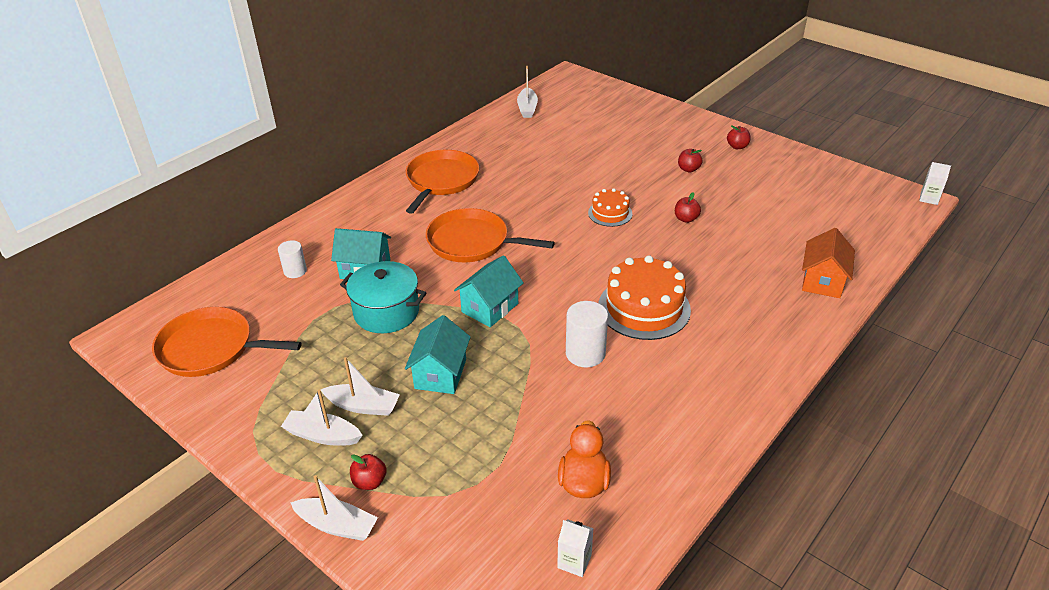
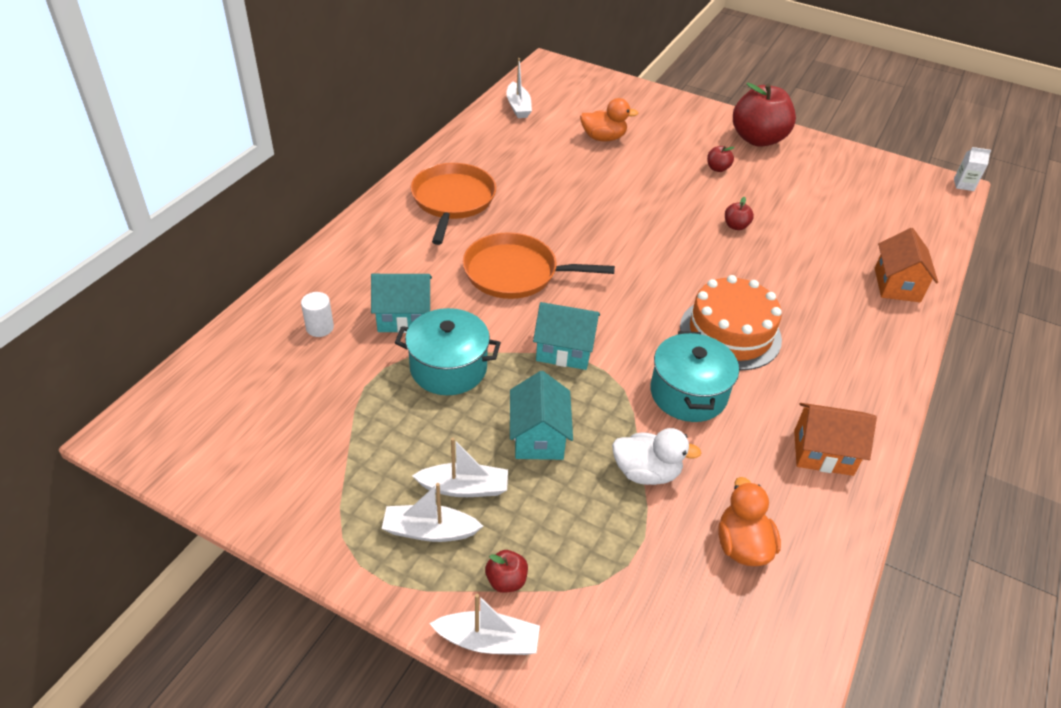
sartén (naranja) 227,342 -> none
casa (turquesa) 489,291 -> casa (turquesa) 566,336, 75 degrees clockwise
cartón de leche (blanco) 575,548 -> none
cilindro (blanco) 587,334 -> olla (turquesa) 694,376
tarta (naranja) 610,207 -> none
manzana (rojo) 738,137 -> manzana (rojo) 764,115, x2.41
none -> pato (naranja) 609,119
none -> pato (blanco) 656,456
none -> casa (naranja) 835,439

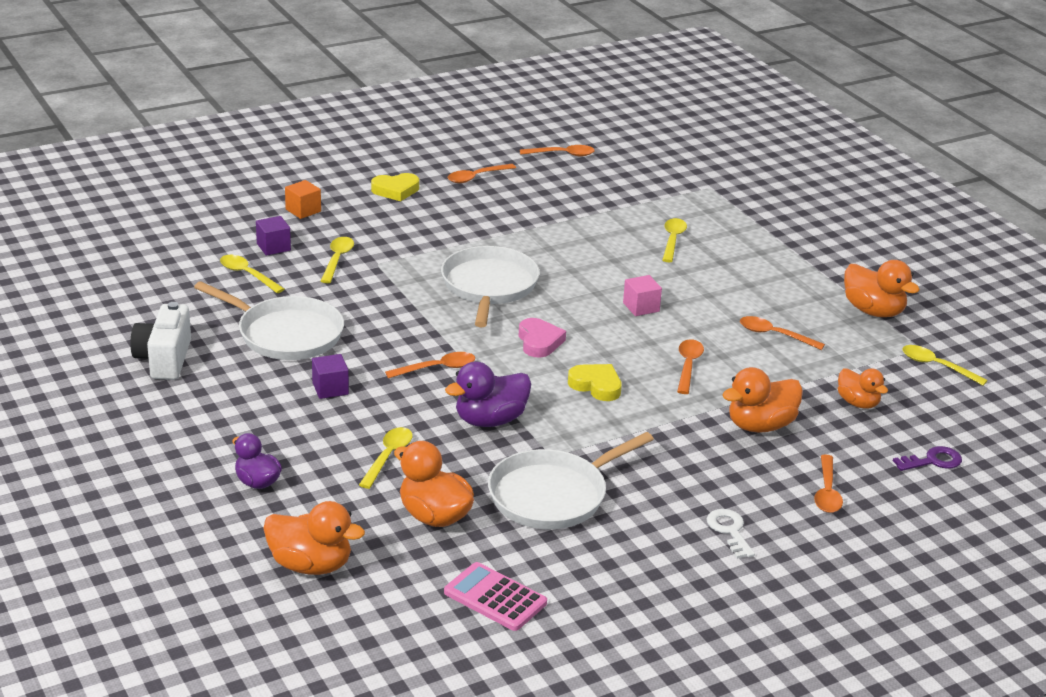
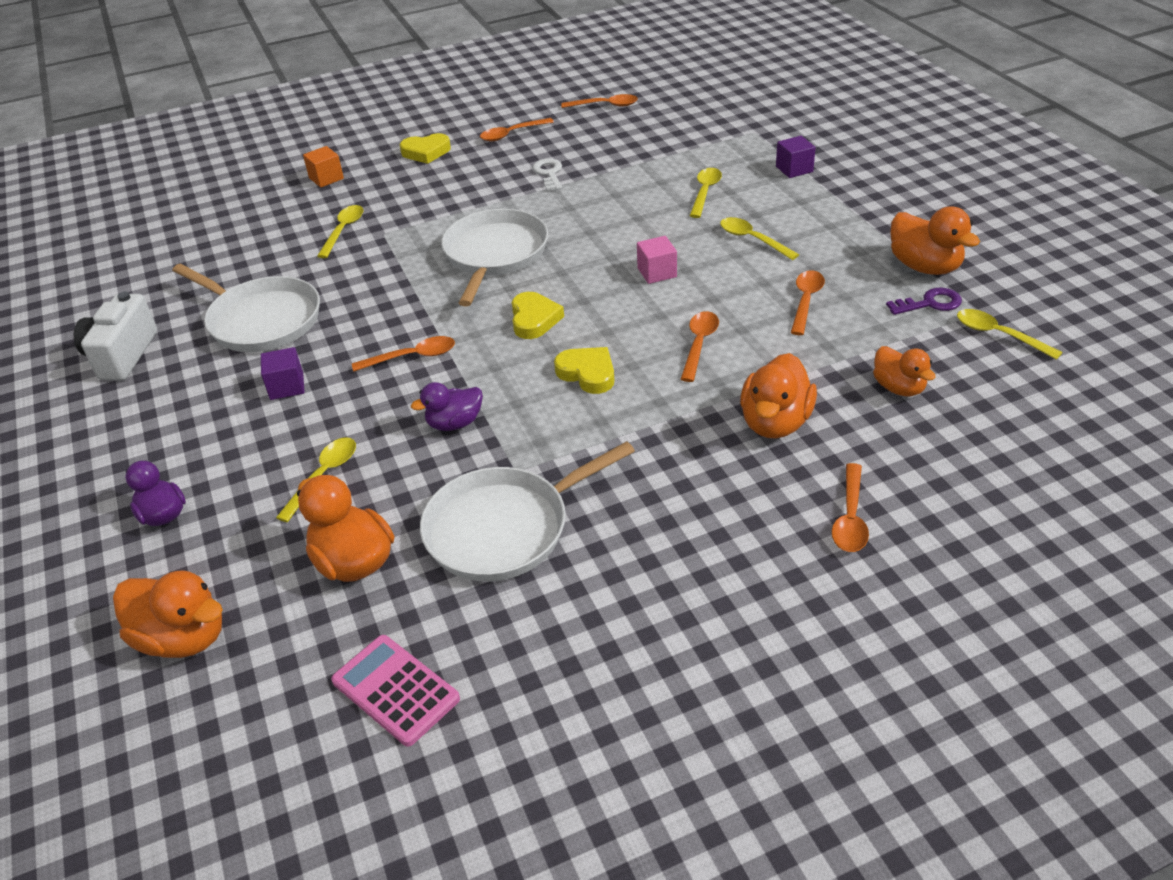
cuchara (amarillo) 252,274 -> cuchara (amarillo) 759,238, moved
cubo (morado) 273,236 -> cubo (morado) 796,157, moved
pato (morado) 488,394 -> pato (morado) 447,406, x0.66
corazón (rosa) 542,338 -> corazón (amarillo) 538,315
llave (blanco) 731,534 -> llave (blanco) 547,174, moved
pato (naranja) 762,400 -> pato (naranja) 778,396, 45 degrees counterclockwise
cuchara (naranja) 782,333 -> cuchara (naranja) 808,302, 75 degrees clockwise
llave (morado) 927,458 -> llave (morado) 924,301, moved

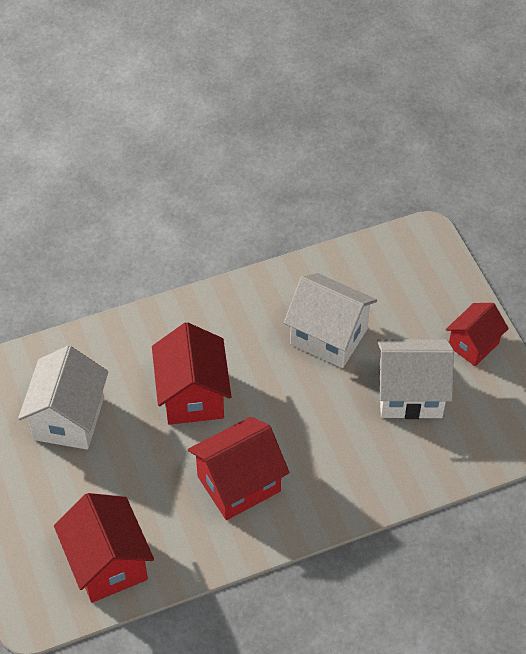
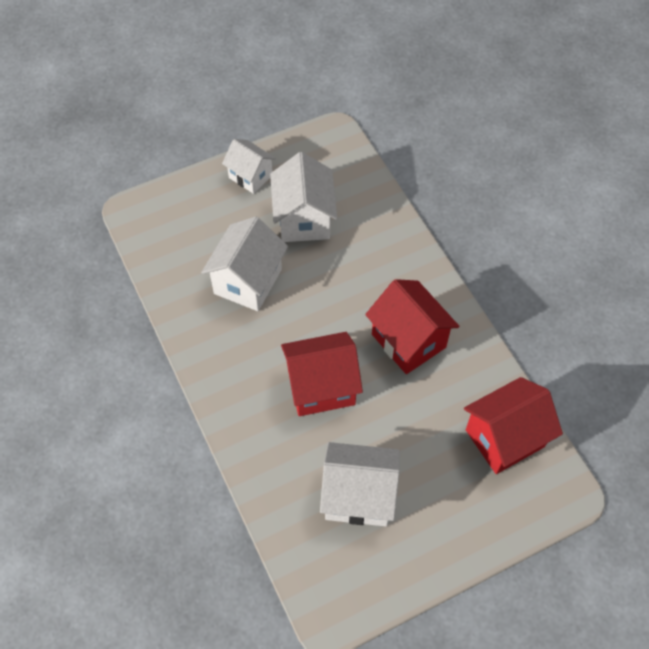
casa (rojo) 477,334 -> casa (blanco) 249,166

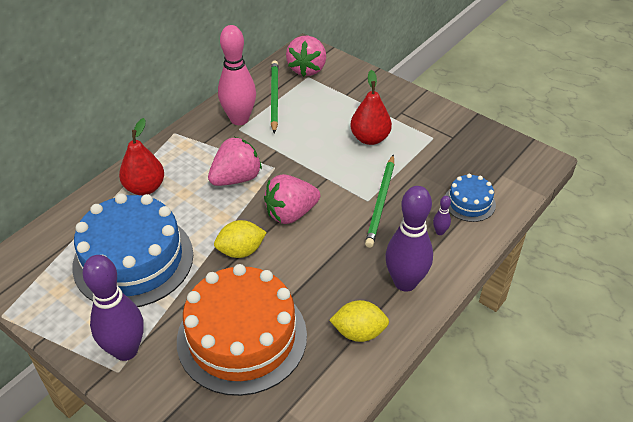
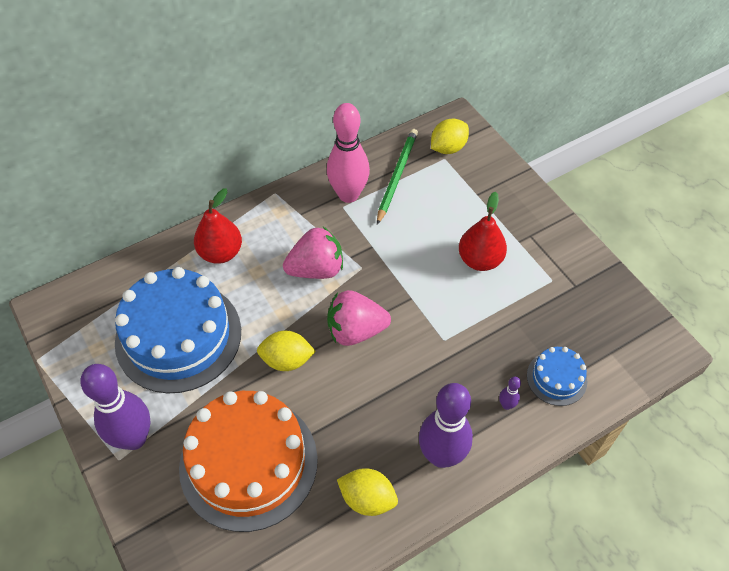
fresa (rosa) 306,56 -> limón (amarillo) 450,136
lápiz (verde) 379,201 -> none

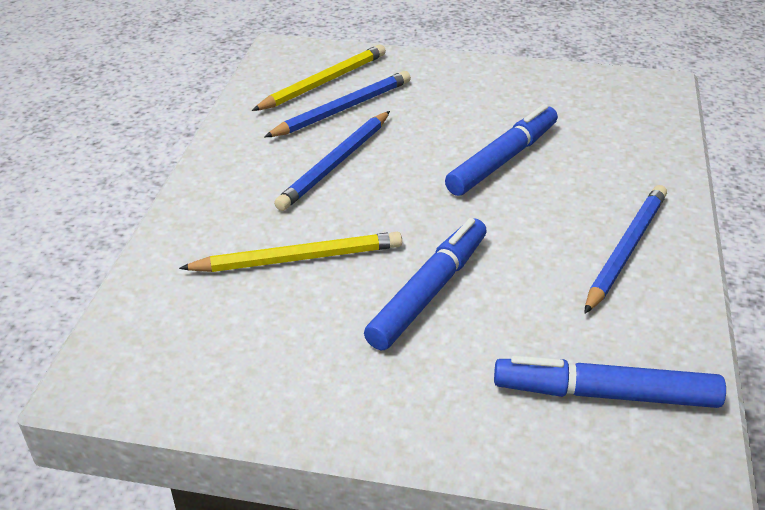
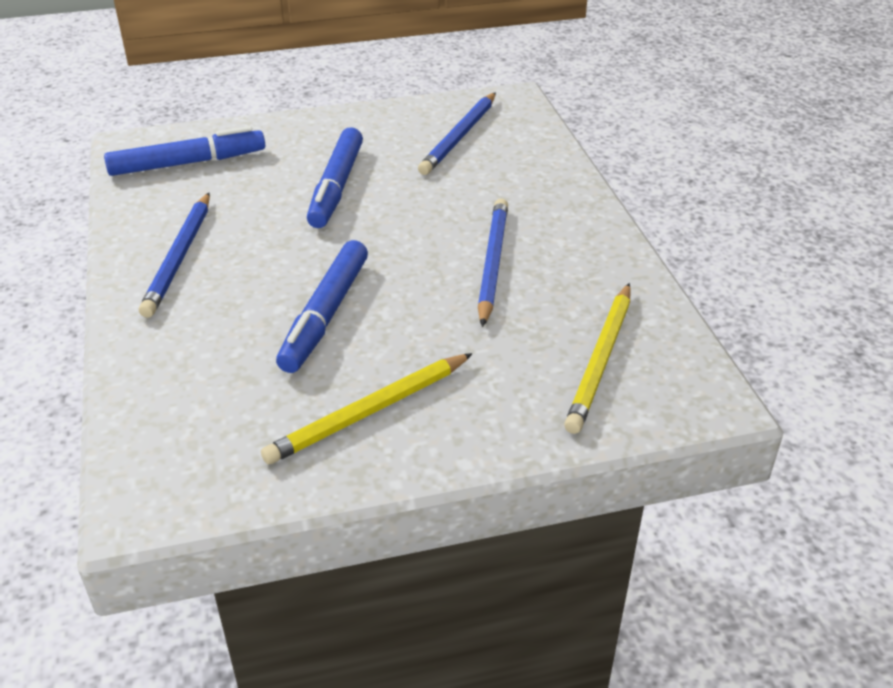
lápiz (amarillo) 290,252 -> lápiz (amarillo) 367,408, moved
lápiz (azul) 337,104 -> lápiz (azul) 457,133, moved

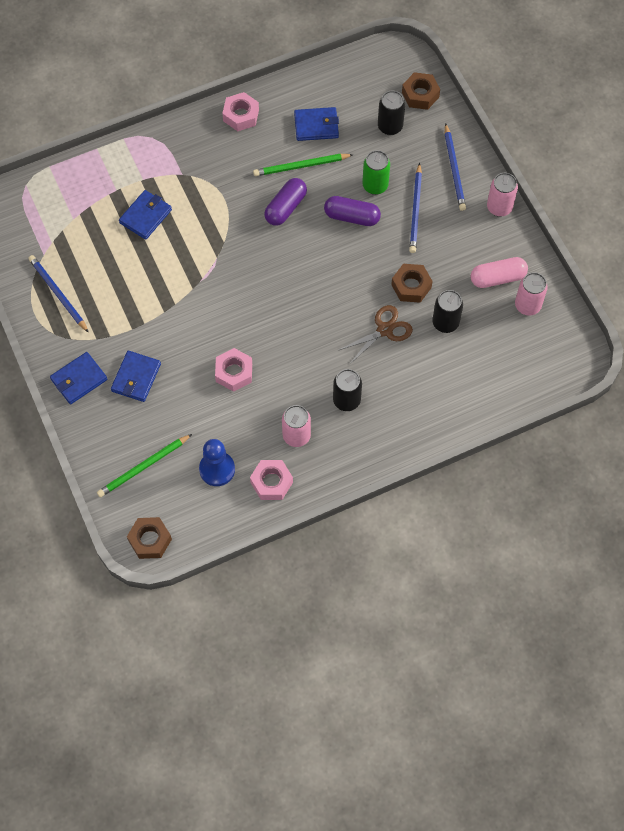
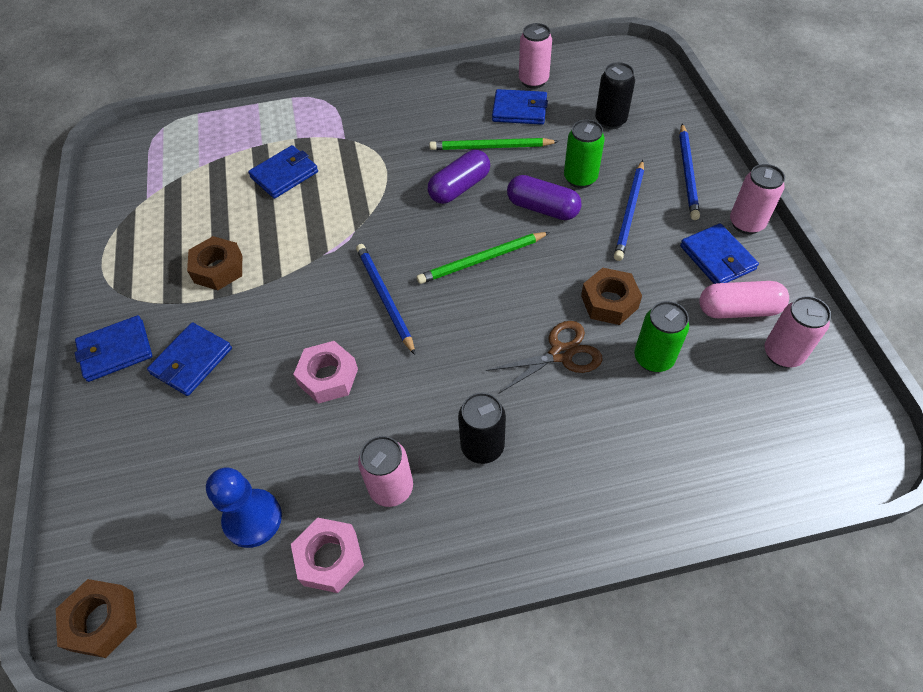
lápiz (azul) 58,294 -> lápiz (azul) 385,299, moved
lápiz (verde) 144,465 -> lápiz (verde) 483,258, moved
tuerca (rosa) 240,111 -> none
tuerca (marrón) 421,91 -> tuerca (marrón) 214,263, moved
lata (negro) 447,311 -> lata (verde) 661,336
none -> lata (rosa) 535,56
none -> cartera (azul) 719,253

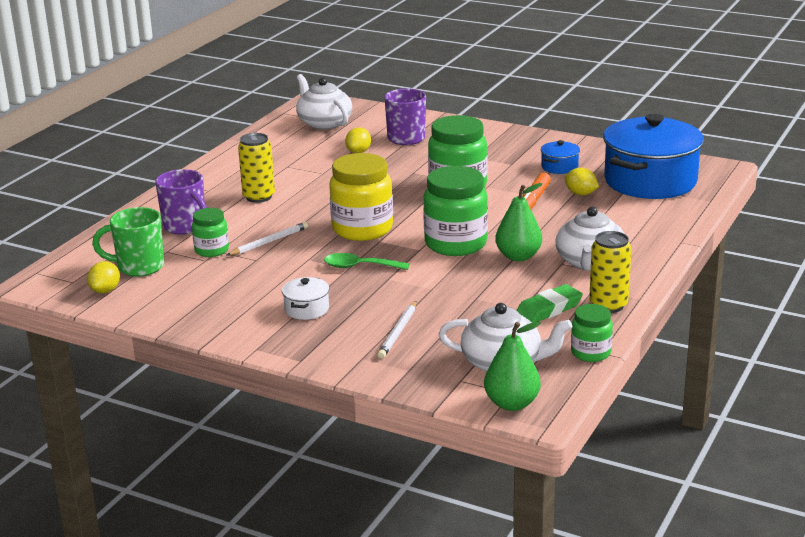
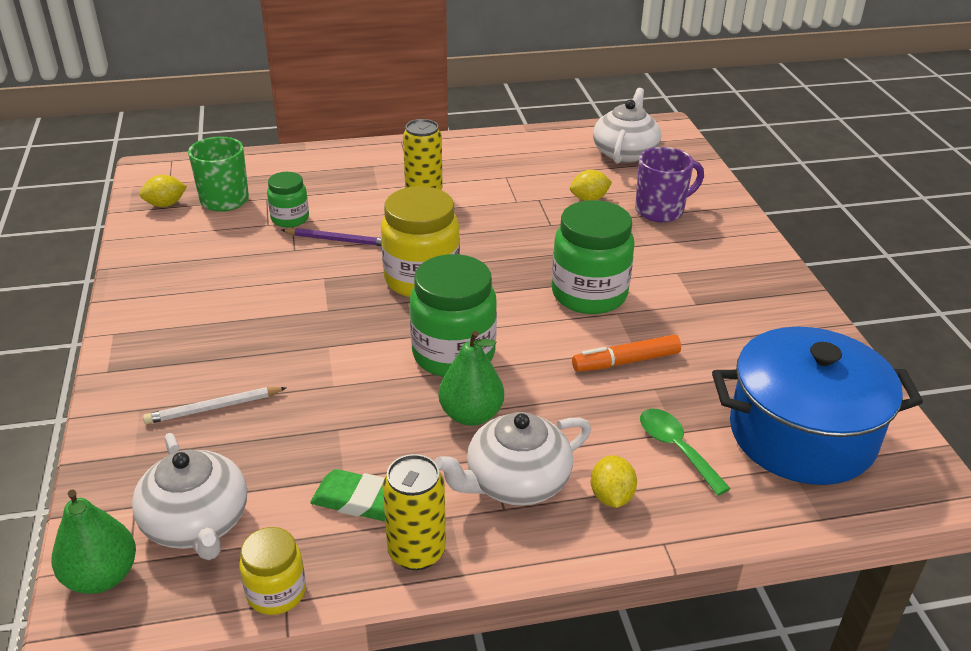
taza (morado) 181,202 -> none
lápiz (blanco) 267,239 -> lápiz (morado) 331,237
olla (blanco) 305,298 -> none
cuchara (verde) 366,261 -> cuchara (verde) 685,452, moved
olla (azul) 560,157 -> none
limón (amarillo) 582,181 -> limón (amarillo) 614,481, moved
tarro (verde) 592,333 -> tarro (amarillo) 272,571

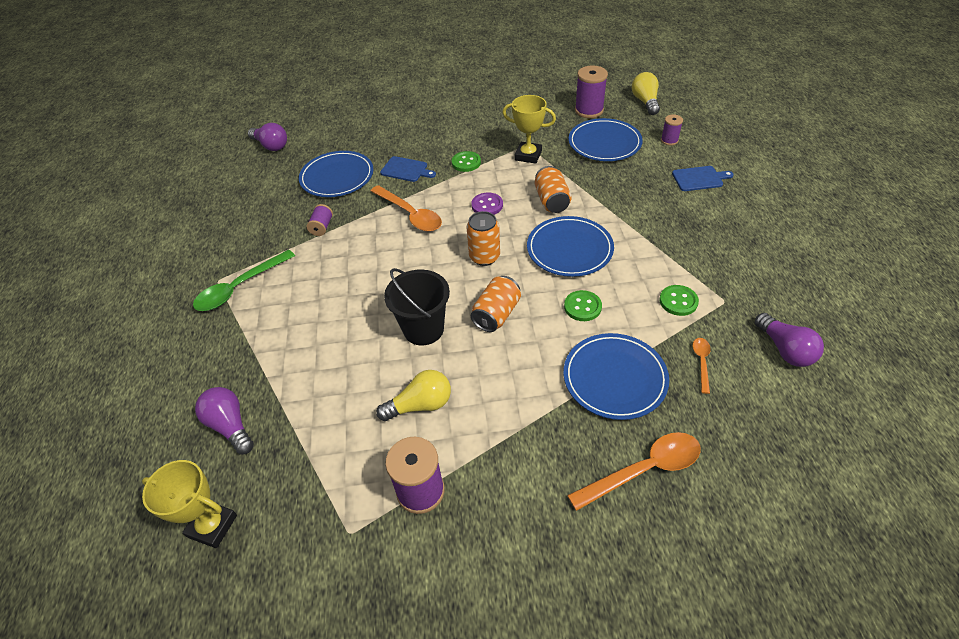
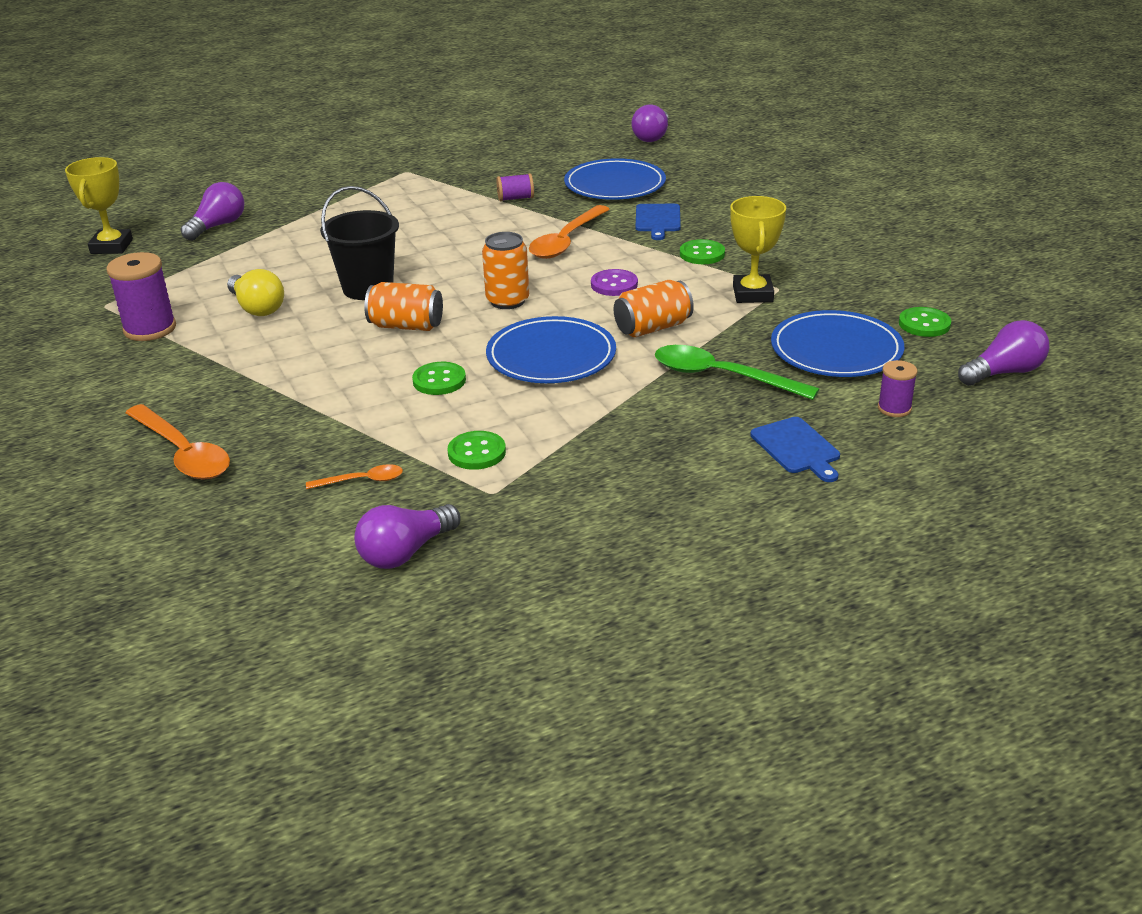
cuchara (verde) 244,280 -> cuchara (verde) 737,372, moved
plato (azul) 616,376 -> none
carrete (morado) 591,91 -> botón (verde) 925,322
bombilla (amarillo) 646,93 -> bombilla (morado) 1003,353

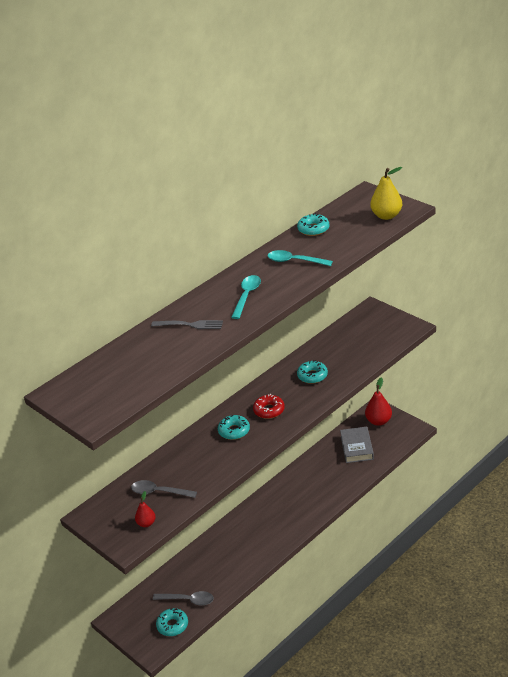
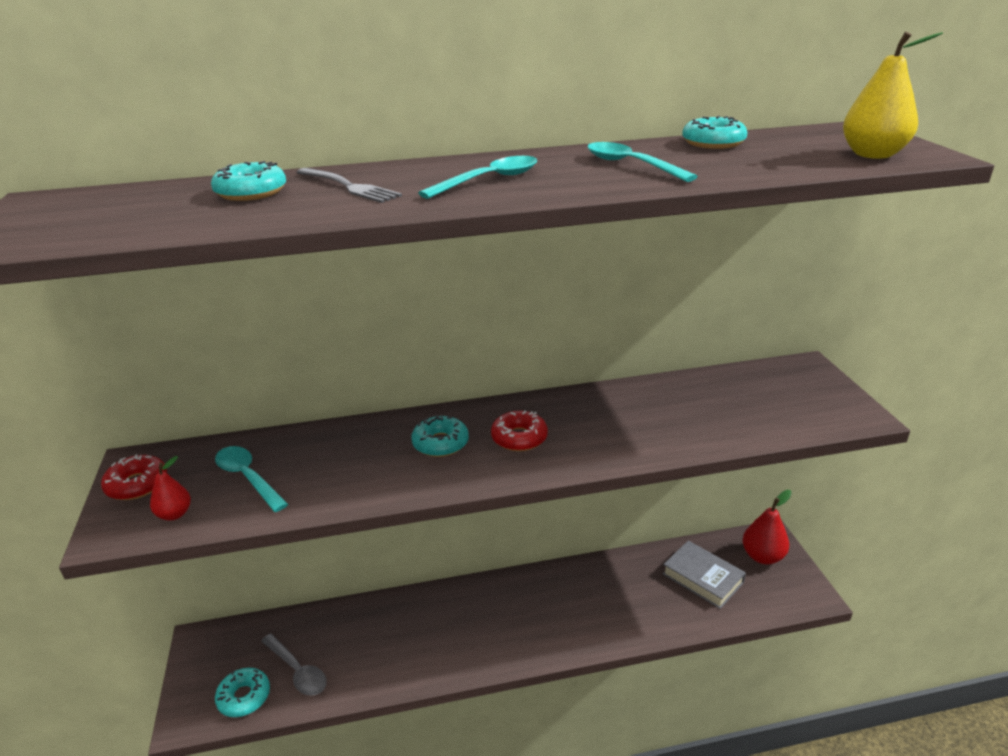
cuchara (gris) 164,489 -> cuchara (turquesa) 251,479
rosquilla (turquesa) 312,372 -> rosquilla (turquesa) 248,181, moved
libro (gris) 357,445 -> libro (gris) 704,575, 75 degrees counterclockwise
none -> rosquilla (rojo) 134,477

